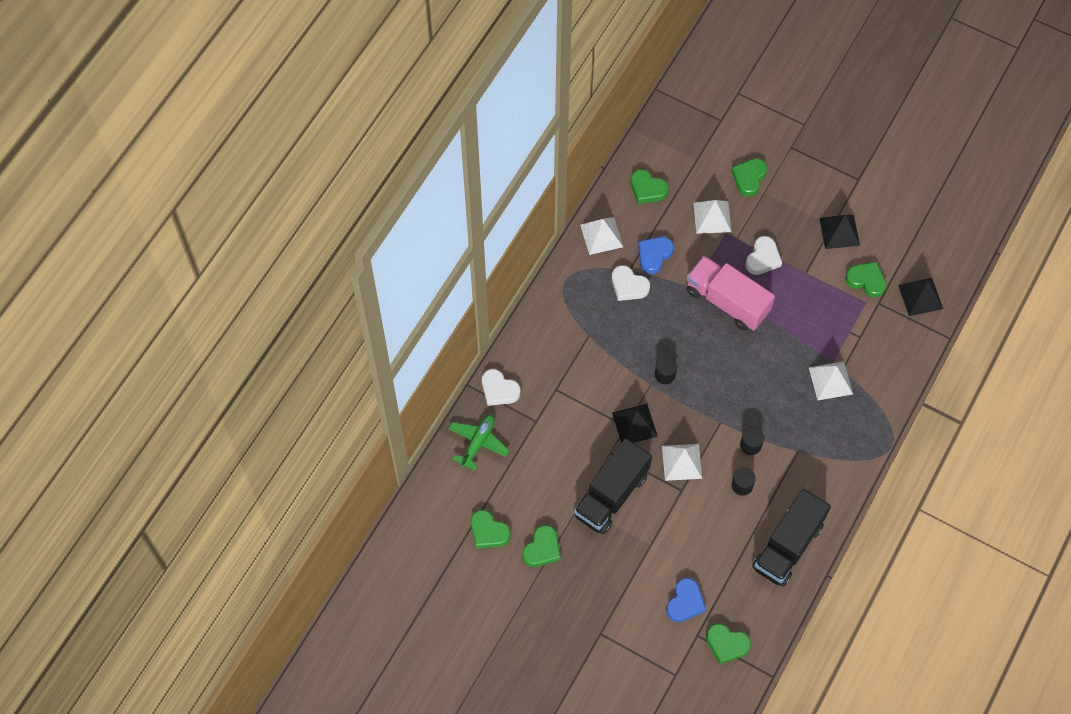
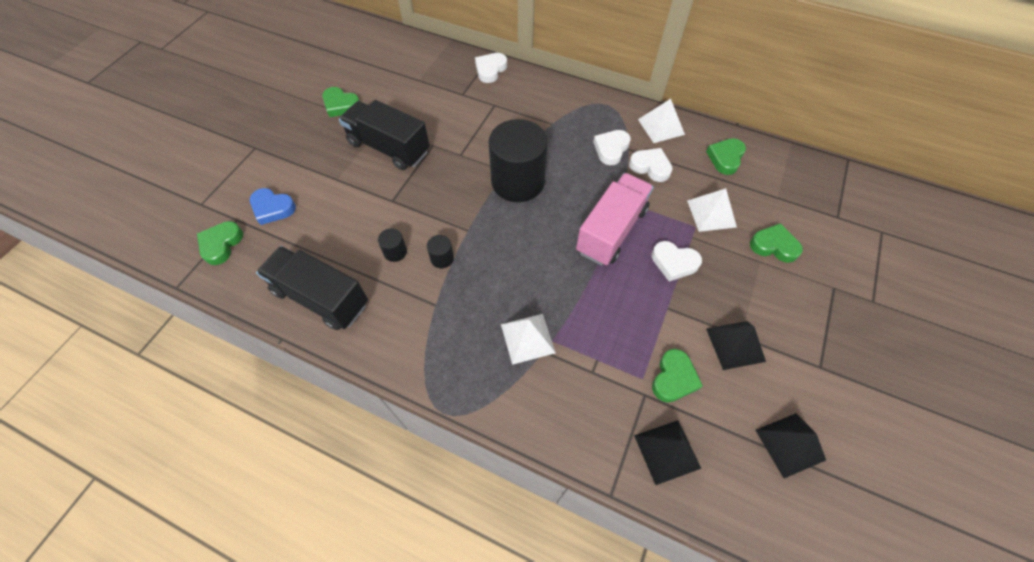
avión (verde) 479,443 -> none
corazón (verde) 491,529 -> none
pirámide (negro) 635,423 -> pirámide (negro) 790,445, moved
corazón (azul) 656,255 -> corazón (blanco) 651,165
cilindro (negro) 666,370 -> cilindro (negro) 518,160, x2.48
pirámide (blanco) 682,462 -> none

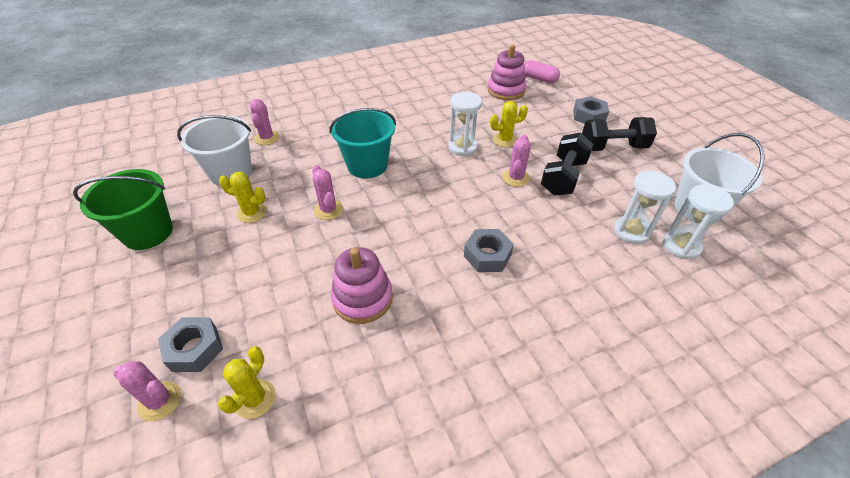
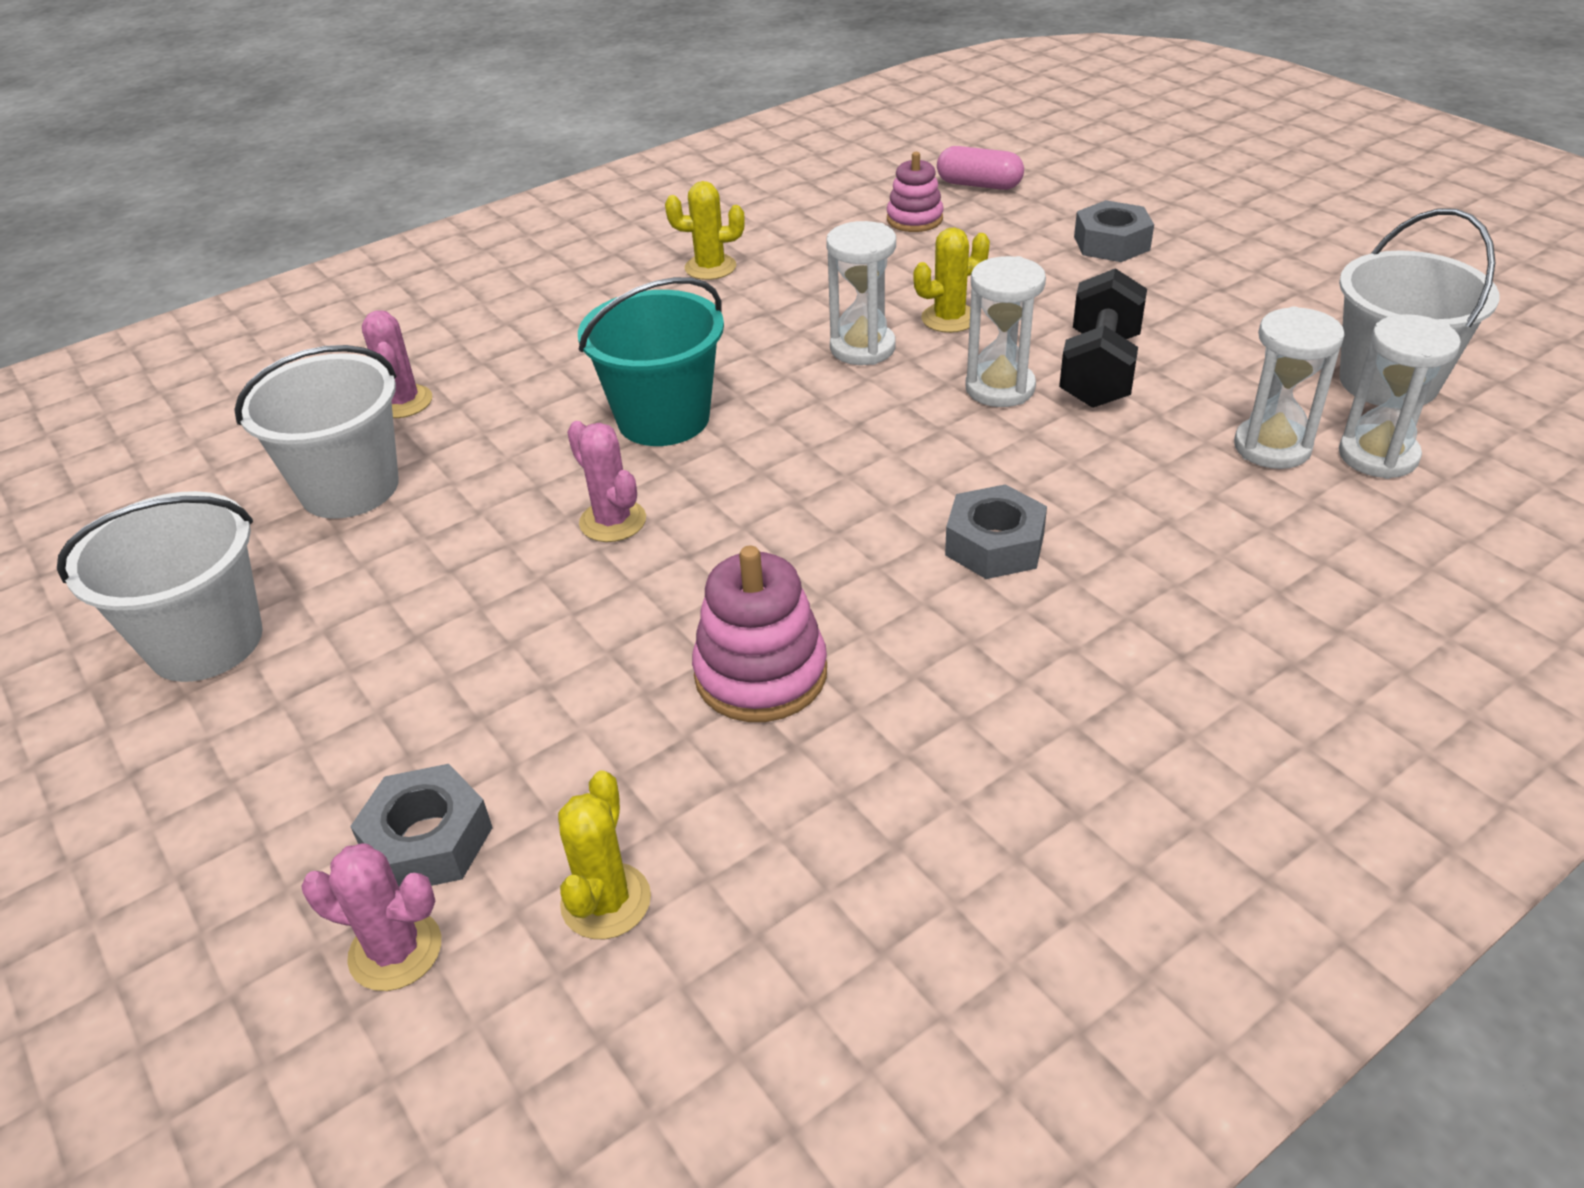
balde (verde) 123,209 -> balde (blanco) 160,586
cactus (amarillo) 243,197 -> cactus (amarillo) 705,230, moved
juguete apilable (rosa) 506,72 -> juguete apilable (rosa) 915,192, x0.66
cactus (rosa) 517,160 -> reloj de arena (blanco) 1005,331
mancuerna (negro) 619,134 -> none

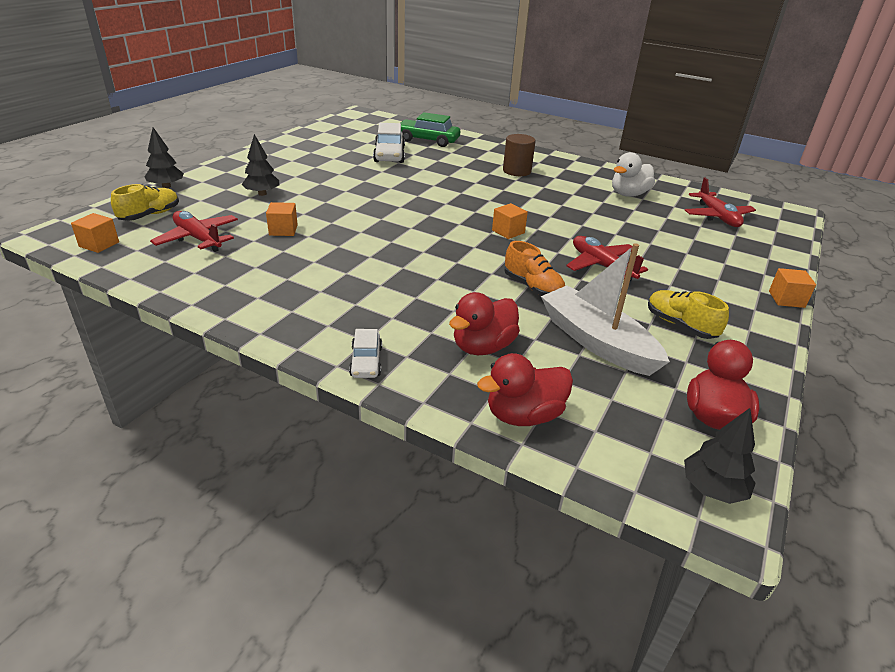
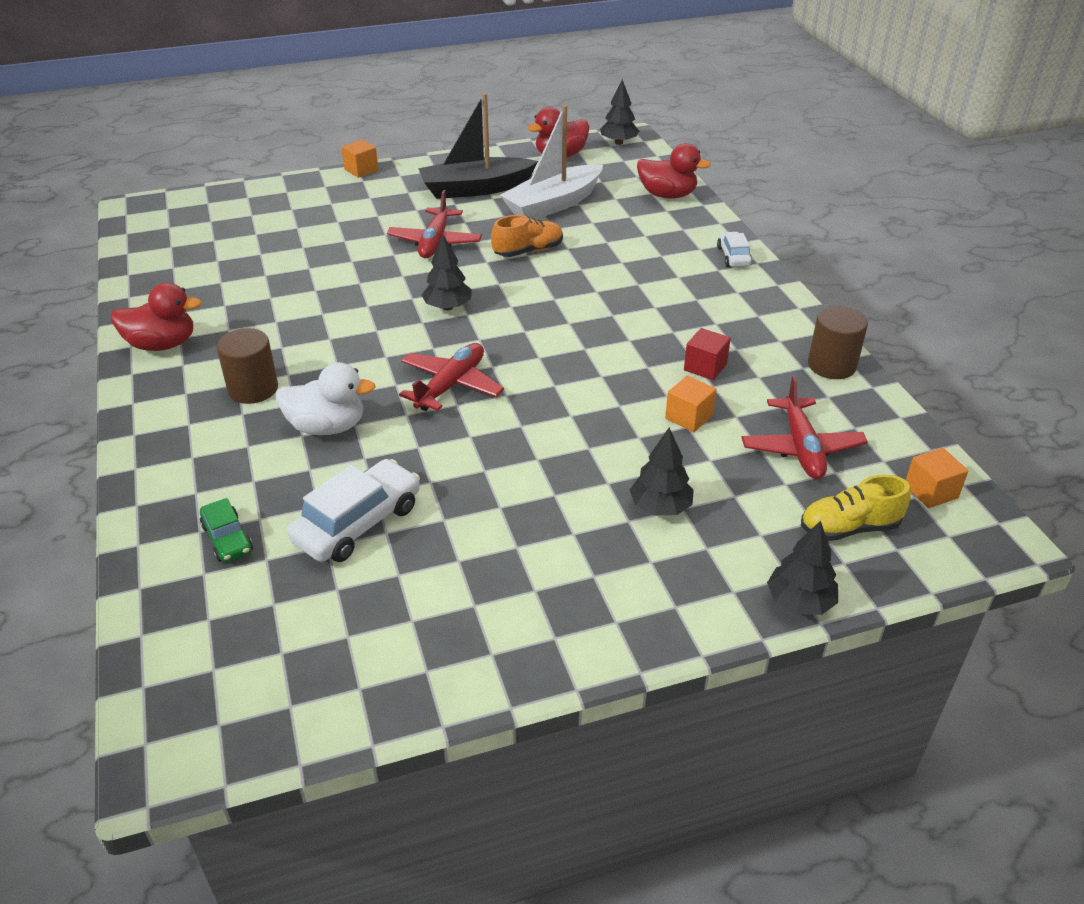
coche (blanco) 365,353 -> coche (blanco) 734,249, 45 degrees counterclockwise
coche (verde) 430,129 -> coche (verde) 226,530, x0.57
pato (rojo) 484,323 -> pato (rojo) 156,316, moved
cubo (naranja) 510,221 -> árbol (negro) 446,272
zapato (naranja) 534,268 -> zapato (naranja) 527,236, 60 degrees clockwise
barco (blanco) 605,309 -> barco (blanco) 551,162, 45 degrees clockwise
pato (blanco) 633,174 -> pato (blanco) 326,398, moved
zapato (amarillo) 688,314 -> barco (negro) 478,146
avión (rojo) 720,202 -> avión (rojo) 451,377, moved
none -> cubo (rojo) 707,354
none -> cilindro (marrón) 838,342

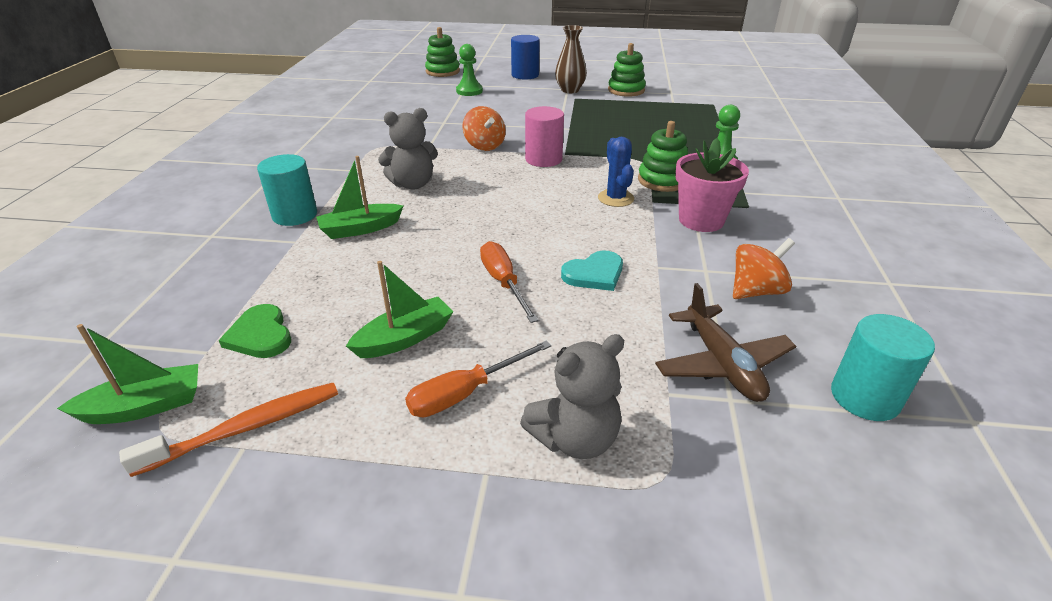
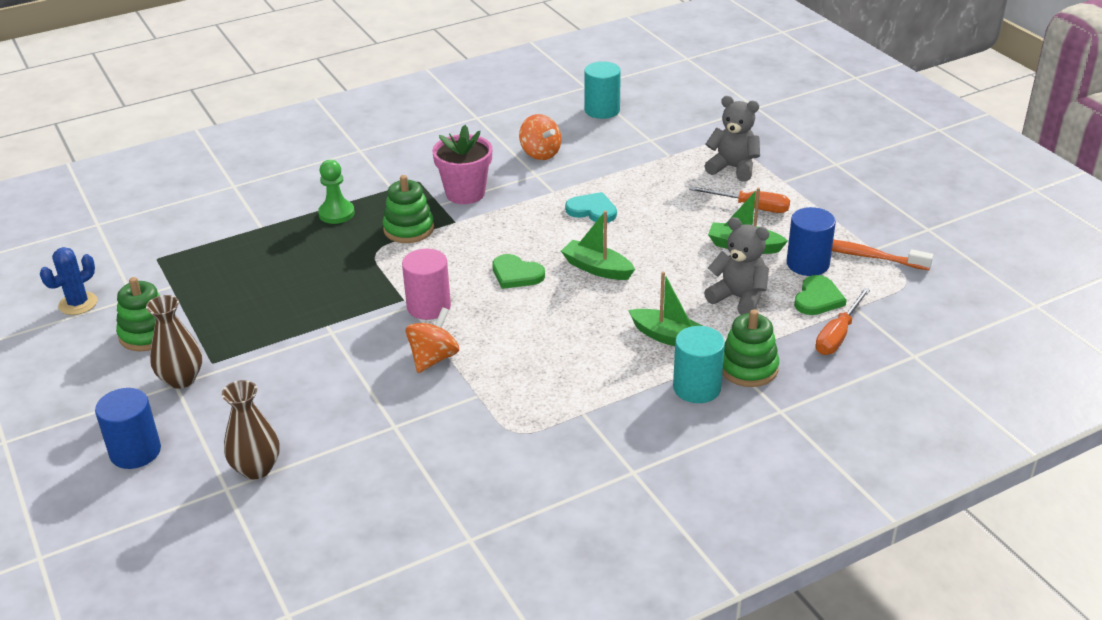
barco (verde) 127,374 -> barco (verde) 598,245, moved
osito (gris) 408,149 -> osito (gris) 737,266, moved
juguete apilable (verde) 442,52 -> juguete apilable (verde) 750,348, moved
peón (verde) 469,70 -> florero (marrón) 251,430
destornillador (naranja) 509,282 -> destornillador (naranja) 842,321, moved
cactus (azul) 616,172 -> cactus (azul) 68,281, moved
avión (marrón) 725,342 -> none
peonza (naranja) 764,268 -> peonza (naranja) 540,137, 150 degrees counterclockwise
none -> corazón (verde) 518,271
none -> cilindro (azul) 811,241

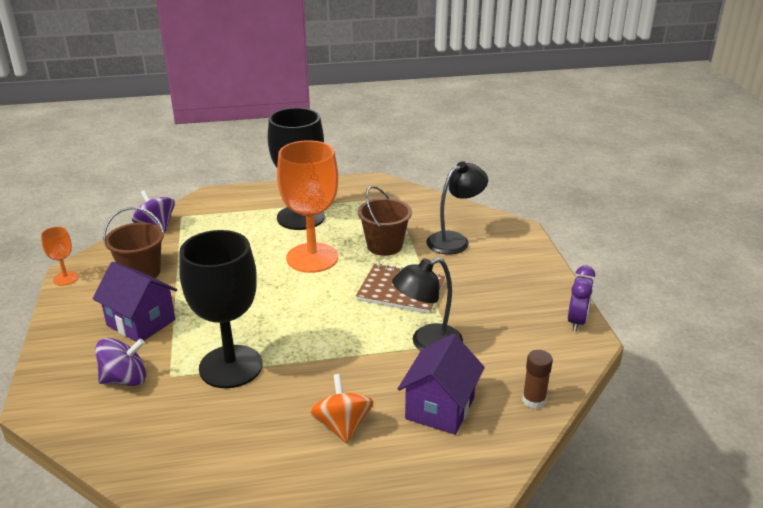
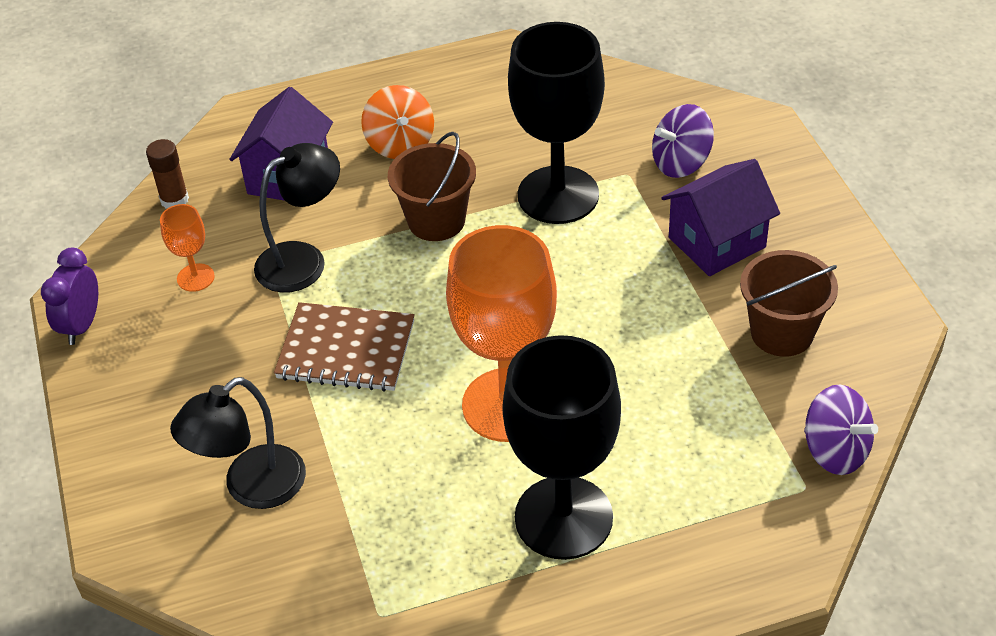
copa (naranja) 60,256 -> copa (naranja) 187,248, moved
casa (morado) 135,302 -> casa (morado) 720,217, 60 degrees counterclockwise
balde (marrón) 385,221 -> balde (marrón) 432,186, moved

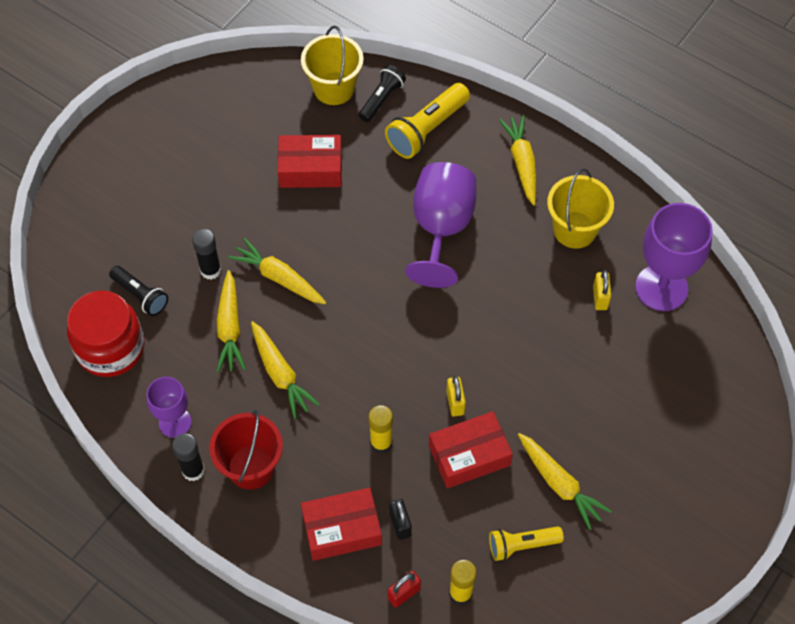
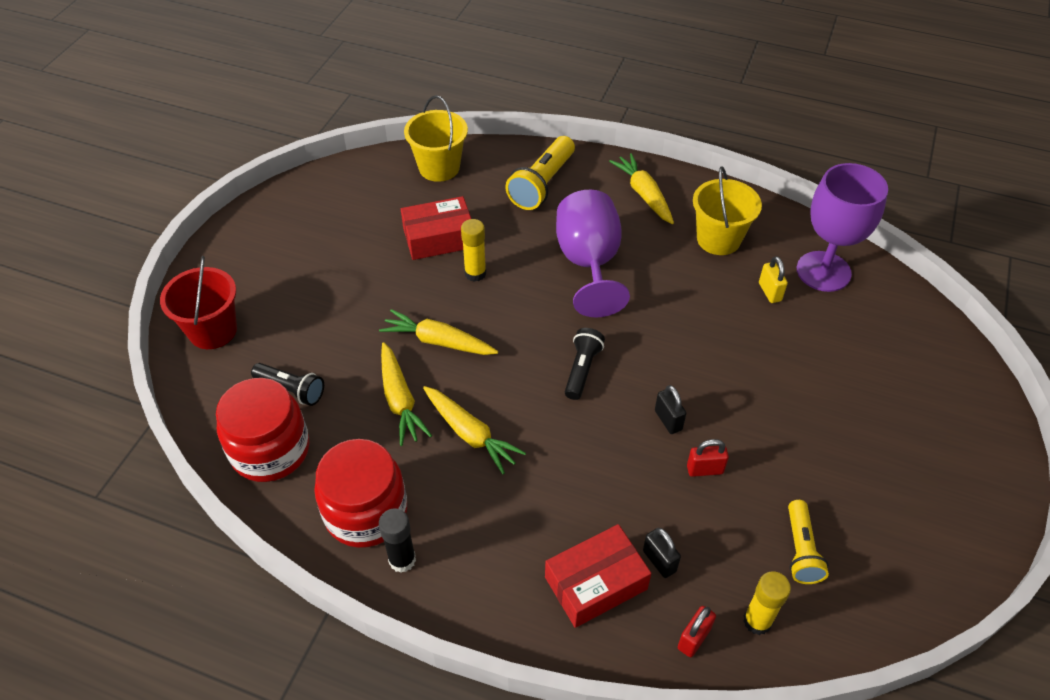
copa (morado) 169,407 -> tarro (rojo) 360,493
barra de pegamento (negro) 206,254 -> none
balde (rojo) 246,450 -> balde (rojo) 198,302, moved
lámpara de mano (negro) 382,93 -> lámpara de mano (negro) 585,364, moved
barra de pegamento (amarillo) 381,429 -> barra de pegamento (amarillo) 473,250, moved
caja (rojo) 471,450 -> candado (rojo) 708,458
candado (amarillo) 456,396 -> candado (negro) 670,409
lámpara de mano (amarillo) 526,543 -> lámpara de mano (amarillo) 808,542, 60 degrees counterclockwise
zanahoria (amarillo) 564,481 -> none

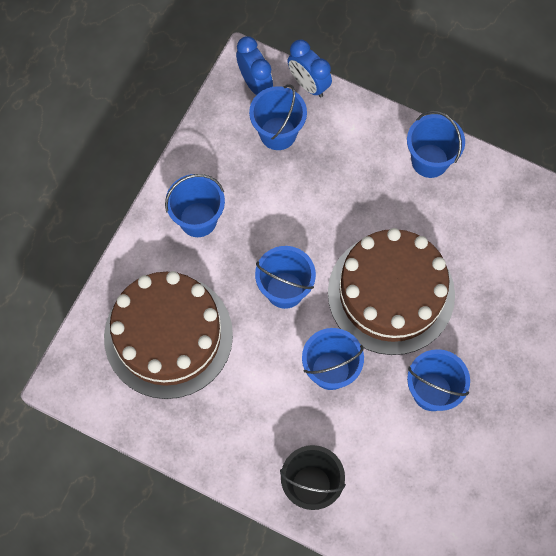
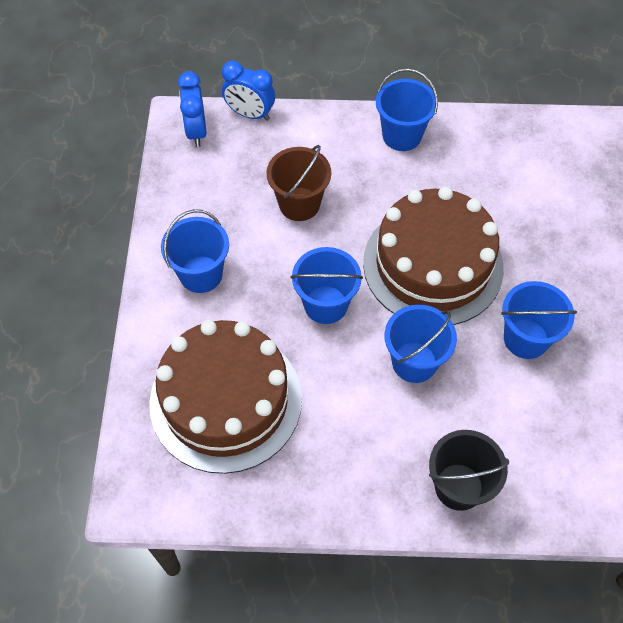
despertador (azul) 254,65 -> despertador (azul) 192,109, 135 degrees counterclockwise
balde (azul) 278,117 -> none
none -> balde (marrón) 298,183

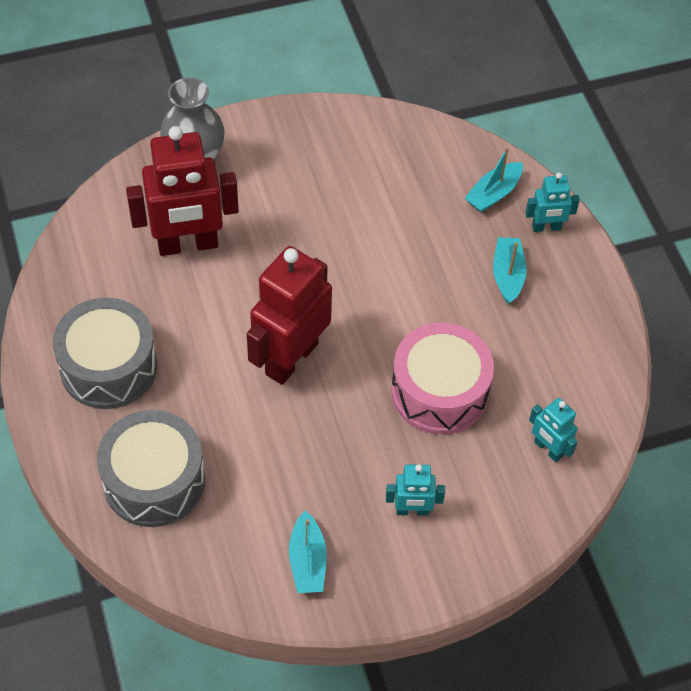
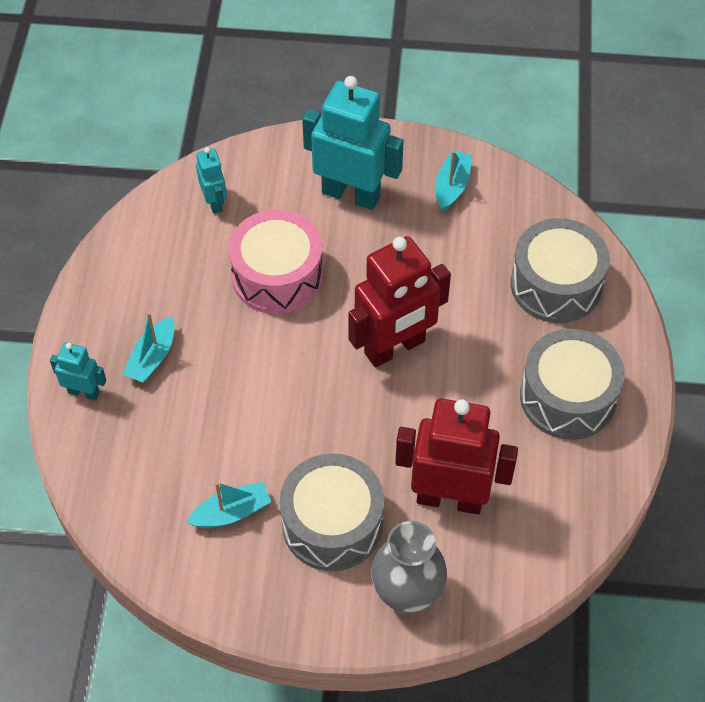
robot (turquesa) 415,490 -> robot (turquesa) 353,143, x2.04
barco (turquesa) 494,179 -> barco (turquesa) 228,505, moved
none -> tambor (gris) 332,512

